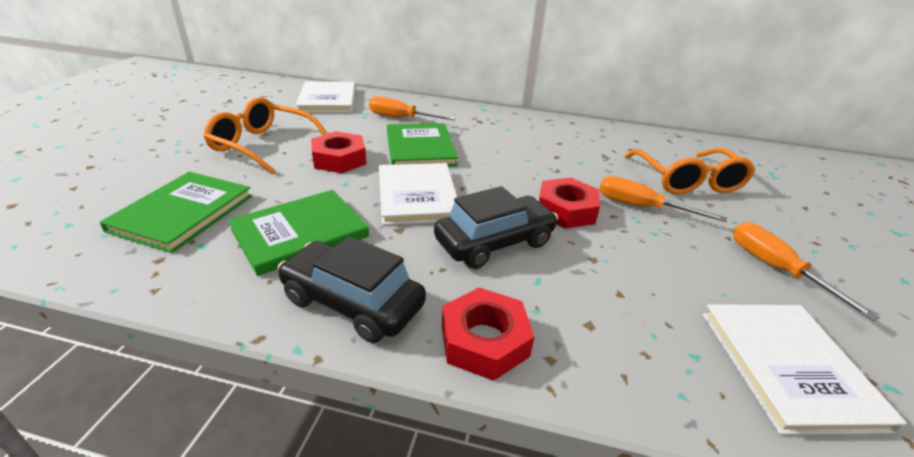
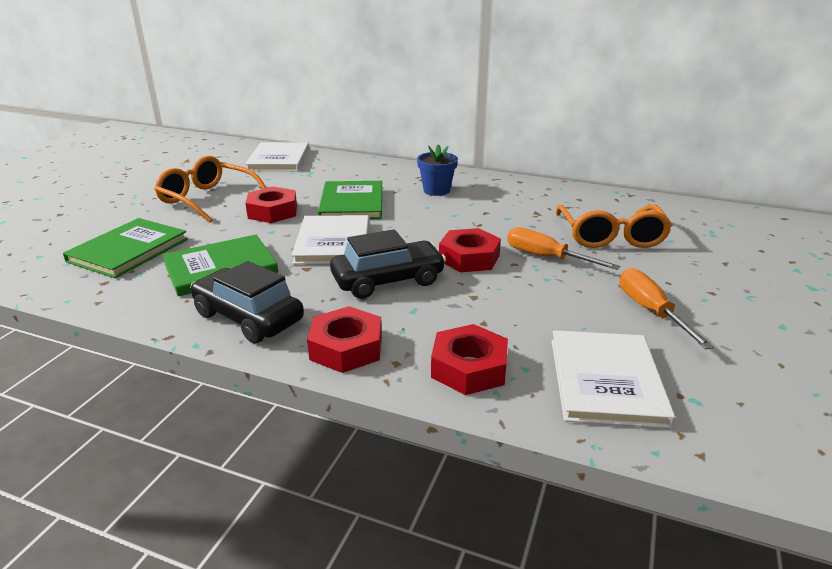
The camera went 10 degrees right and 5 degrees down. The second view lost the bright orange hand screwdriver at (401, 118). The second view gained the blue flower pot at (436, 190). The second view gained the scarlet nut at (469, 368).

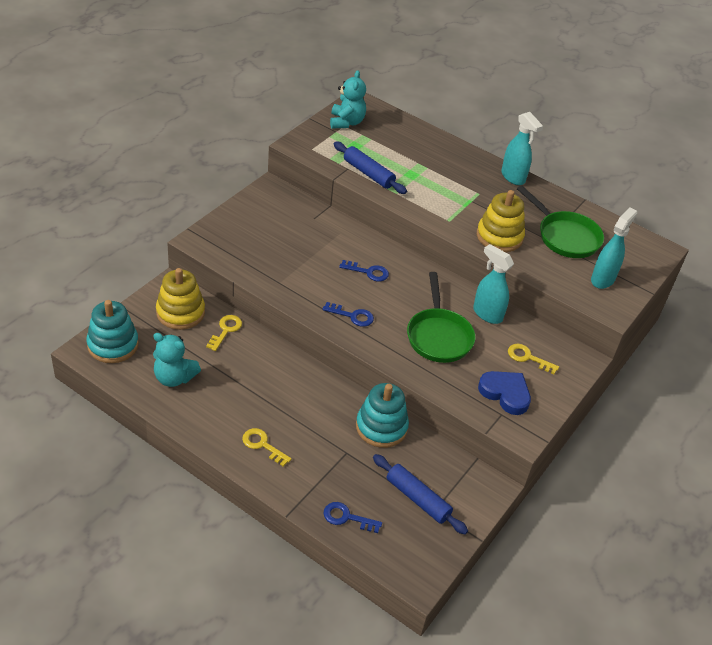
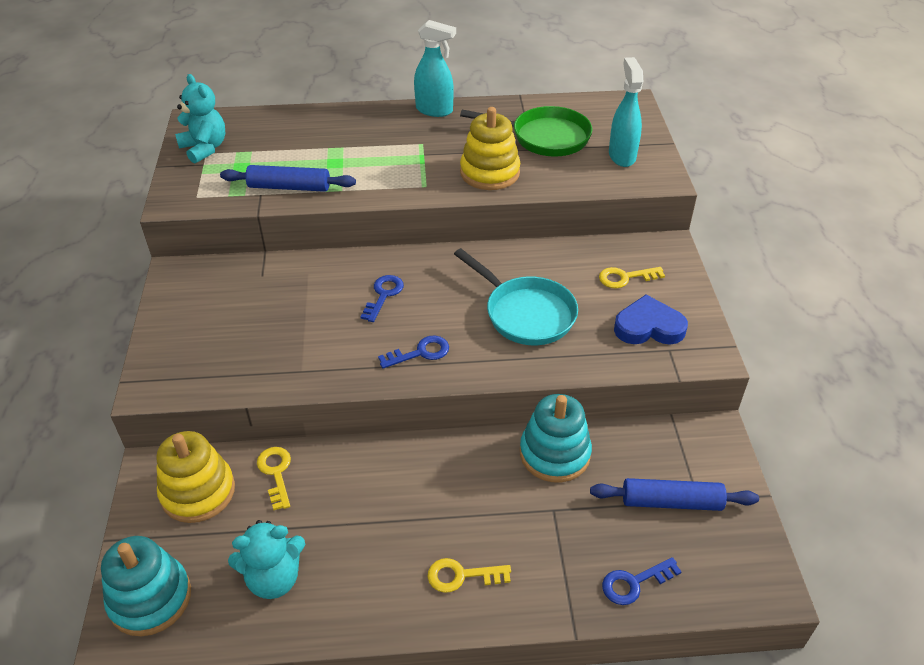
The camera went 35 degrees left and 0 degrees up. The second view lost the aqua sprayer at (487, 314). The blue latchkey at (368, 272) ended up facing another way, 45 degrees counterclockwise from before. What was the emerald frying pan at (439, 336) turned into the aqua frying pan at (526, 313).

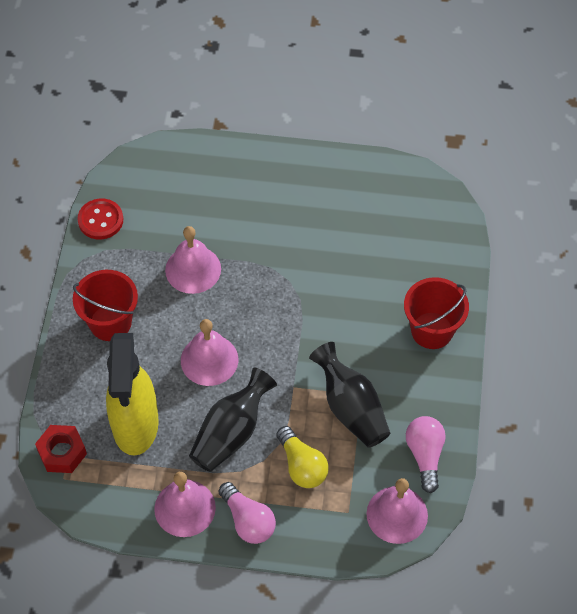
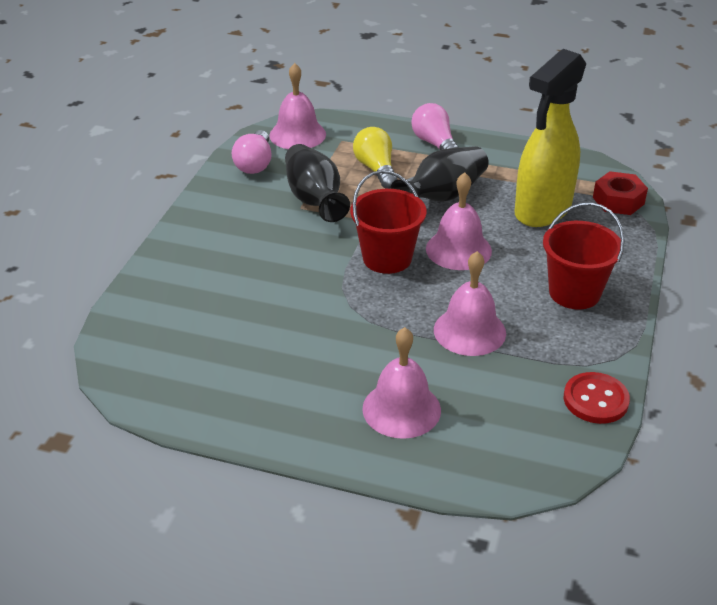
The camera went 170 degrees left and 20 degrees down. The scarlet sand bucket ended up elsewhere, having gone from (432, 330) to (387, 258). The golden sprayer at (135, 425) ended up facing another way, 150 degrees counterclockwise from before. The pink bell ended up elsewhere, having gone from (185, 508) to (401, 409).

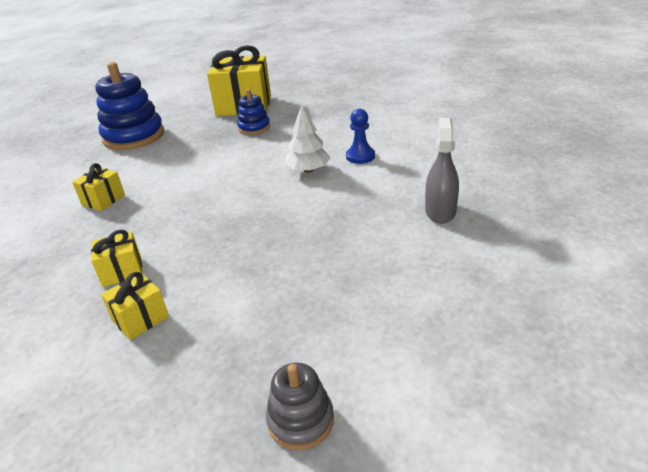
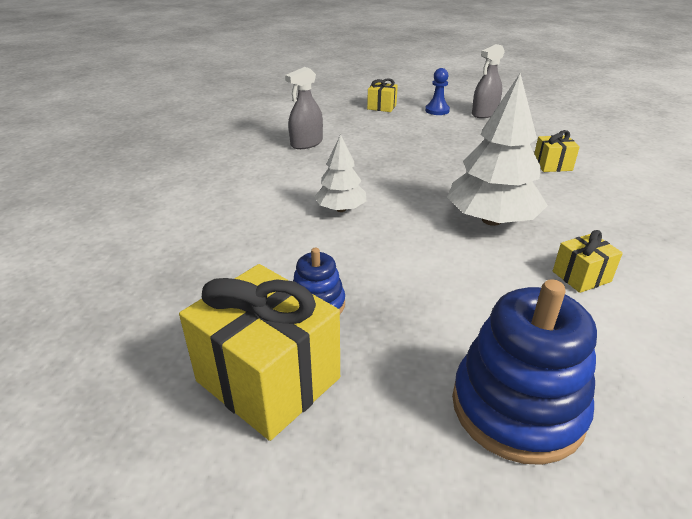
The camera went 145 degrees left and 0 degrees up. The blue chess pawn ended up elsewhere, having gone from (360, 156) to (437, 110). The golden wrapped gift ended up elsewhere, having gone from (122, 271) to (381, 107). Where the gray stacking rings stood at (300, 420), the gray sprayer came to stand at (484, 113). The second view gained the snow-white fir tree at (491, 220).

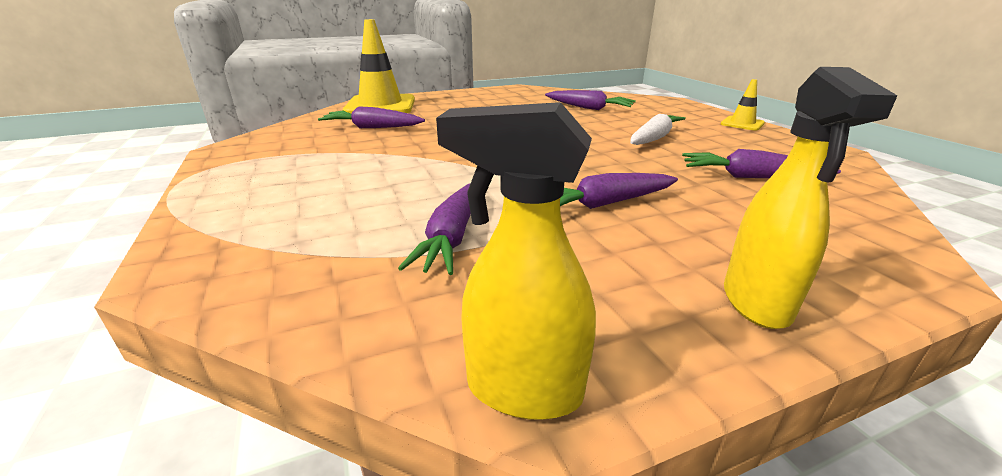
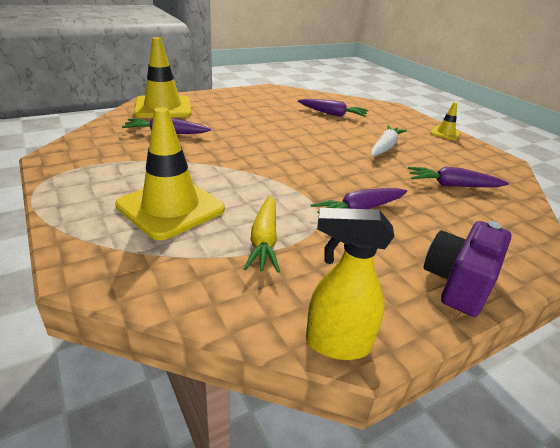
The camera went 10 degrees left and 5 degrees up. Where the golden sprayer stood at (756, 303), the purple photo camera came to stand at (458, 283). What was the purple root vegetable at (452, 237) turned into the golden root vegetable at (264, 240). The second view gained the golden safety cone at (170, 207).

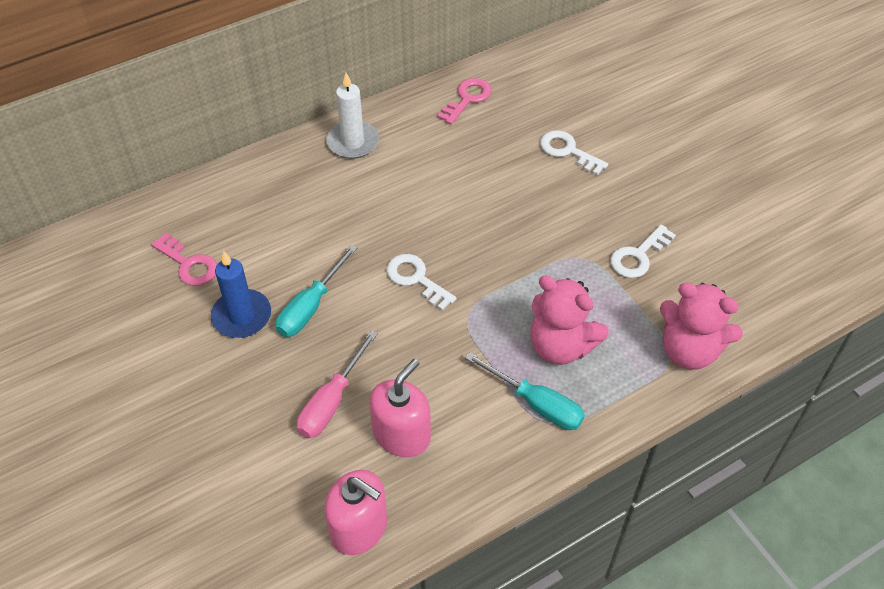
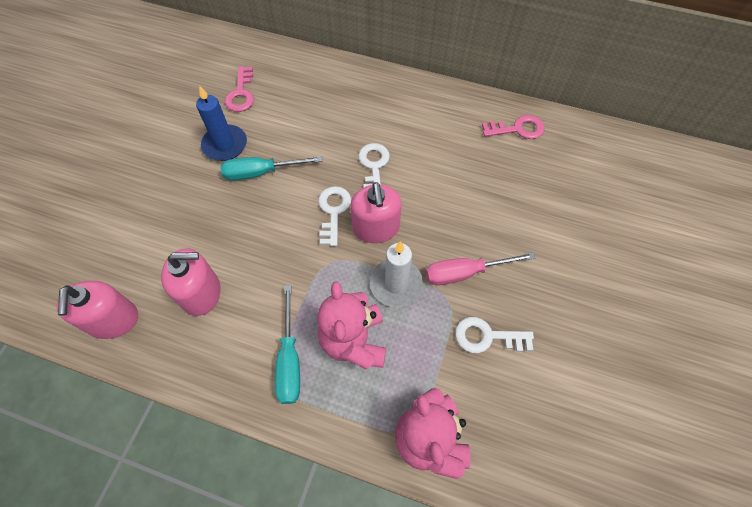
The camera went 50 degrees right and 10 degrees up. The snow-white wax candle ended up elsewhere, having gone from (353, 142) to (396, 284). The snow-white latchkey ended up elsewhere, having gone from (568, 151) to (374, 166). The pink hand screwdriver ended up elsewhere, having gone from (332, 401) to (465, 273). The second view gained the pink soap pump at (376, 228).

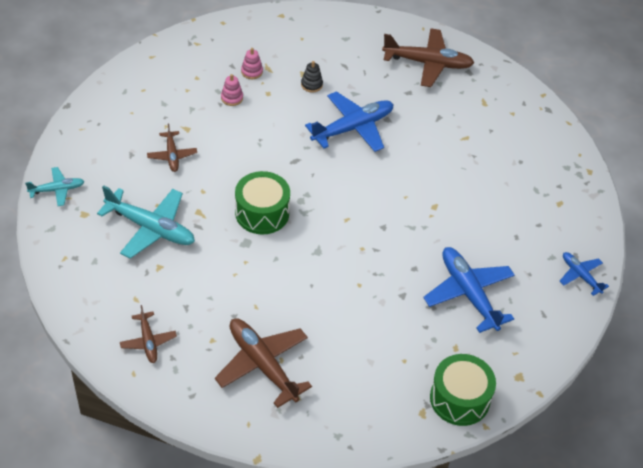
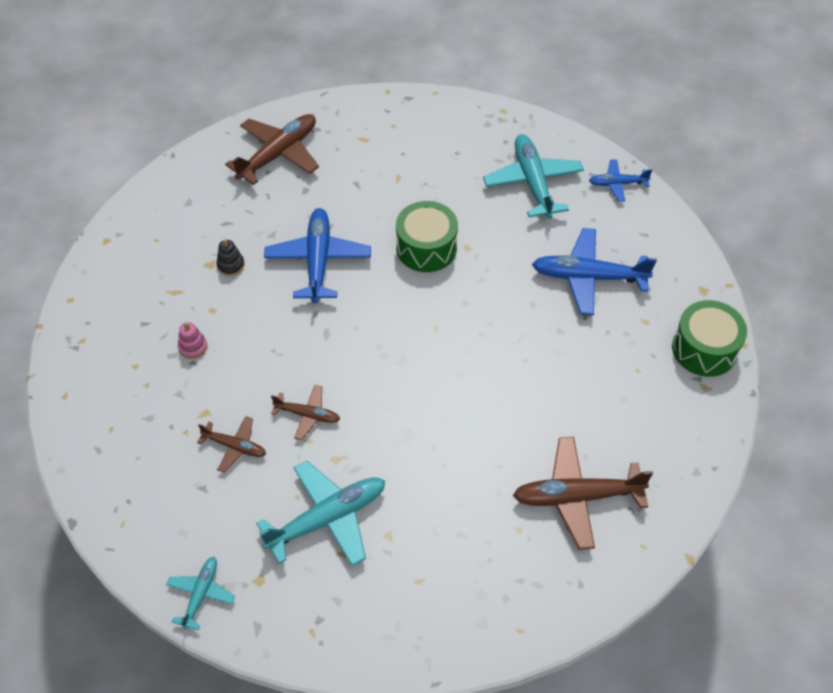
The camera went 55 degrees left and 5 degrees up. The second view lost the pink stacking rings at (252, 72). The emerald drum ended up elsewhere, having gone from (262, 213) to (426, 248). The brown aeroplane ended up elsewhere, having gone from (148, 341) to (307, 415). The second view gained the aqua aeroplane at (533, 182).

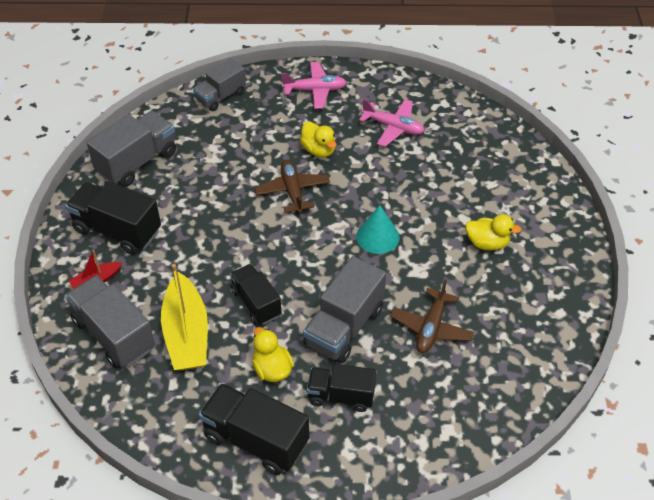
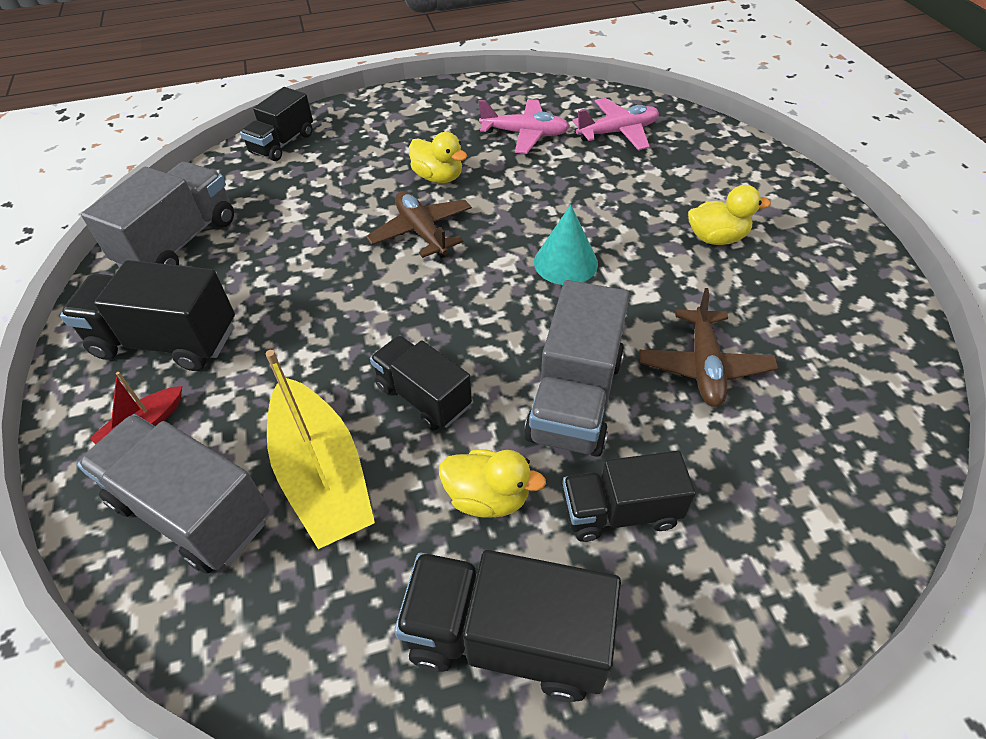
The camera went 15 degrees left and 0 degrees up. What was the gray toy truck at (221, 96) turned into the ebony toy truck at (282, 143). The pink aeroplane ended up elsewhere, having gone from (315, 90) to (617, 132). The golden rubber duck at (272, 369) ended up facing another way, 150 degrees clockwise from before.

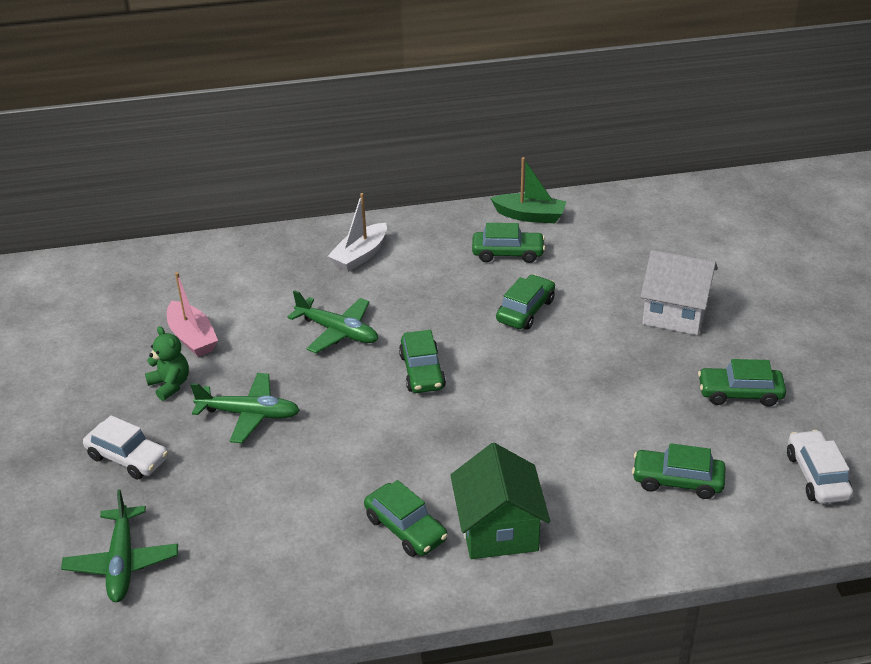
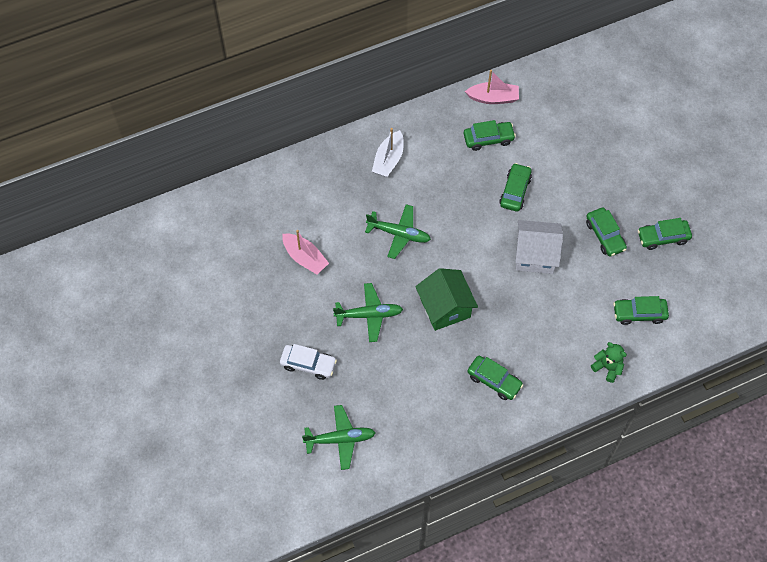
The camera went 15 degrees left and 25 degrees up. What was the emerald sailboat at (530, 216) turned into the pink sailboat at (493, 98). The snow-white toy house ended up elsewhere, having gone from (675, 313) to (535, 255). The emerald teddy ended up elsewhere, having gone from (170, 385) to (607, 367). The emerald toy car ended up elsewhere, having gone from (422, 371) to (605, 235). The second view lost the snow-white toy car at (817, 476). The emerald toy house ended up elsewhere, having gone from (498, 529) to (445, 308). The emerald aeroplane at (122, 562) ended up facing another way, 75 degrees counterclockwise from before.

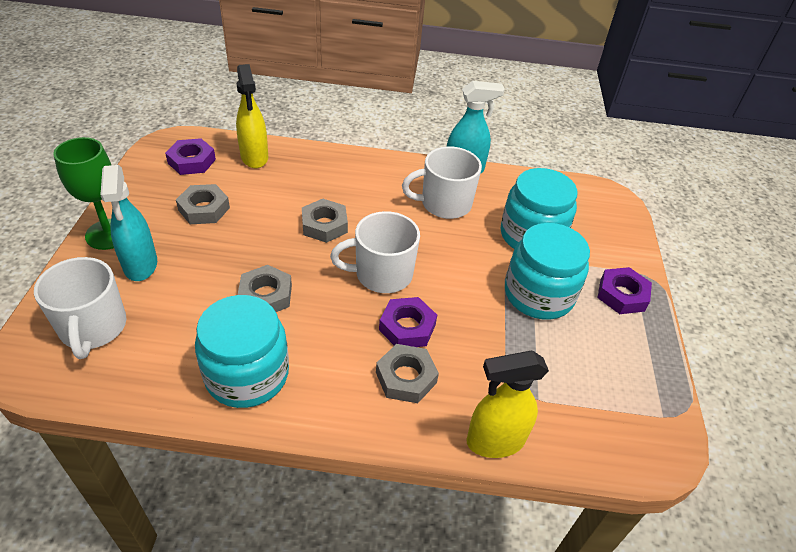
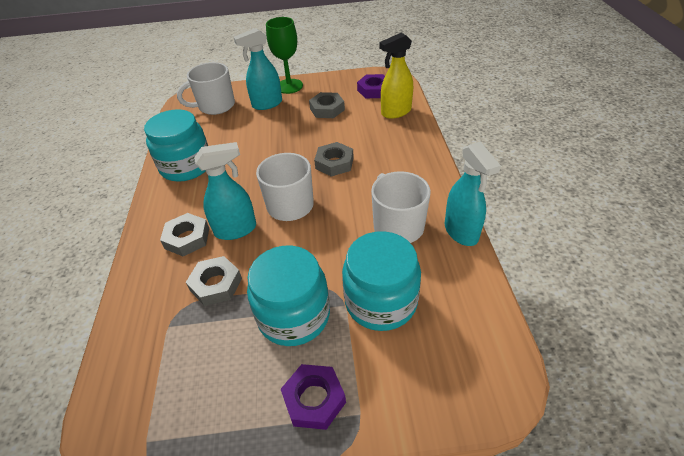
The camera went 85 degrees right and 0 degrees up. The gray nut ended up elsewhere, having gone from (266, 295) to (216, 284). Where the purple nut stood at (407, 327), the aqua sprayer came to stand at (236, 230). The second view lost the golden sprayer at (494, 441).

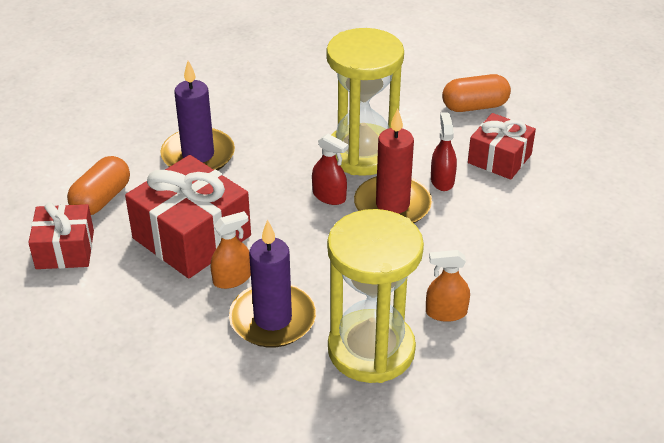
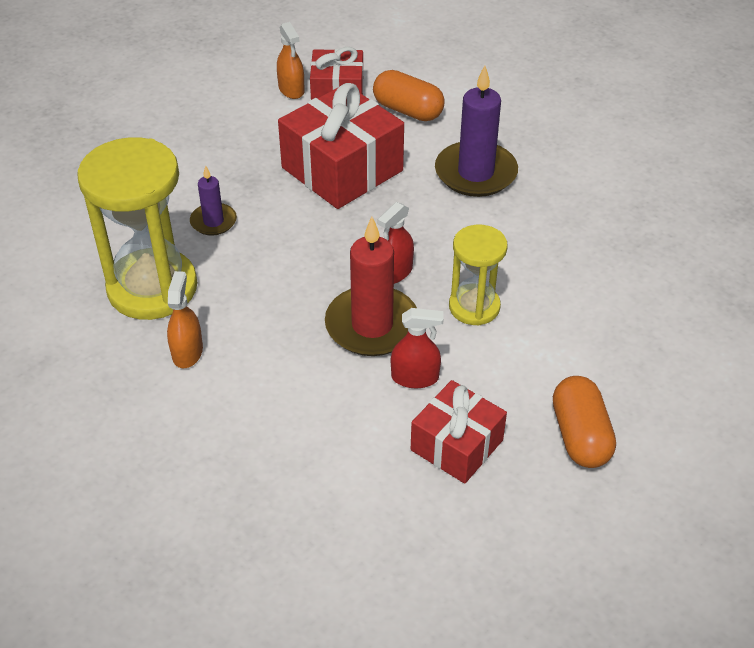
The camera went 95 degrees right and 5 degrees up. The size of the golden hourglass at (362, 153) changed by a factor of 0.56. The bright orange sprayer ended up elsewhere, having gone from (232, 279) to (291, 89). The size of the purple wax candle at (273, 319) changed by a factor of 0.54.

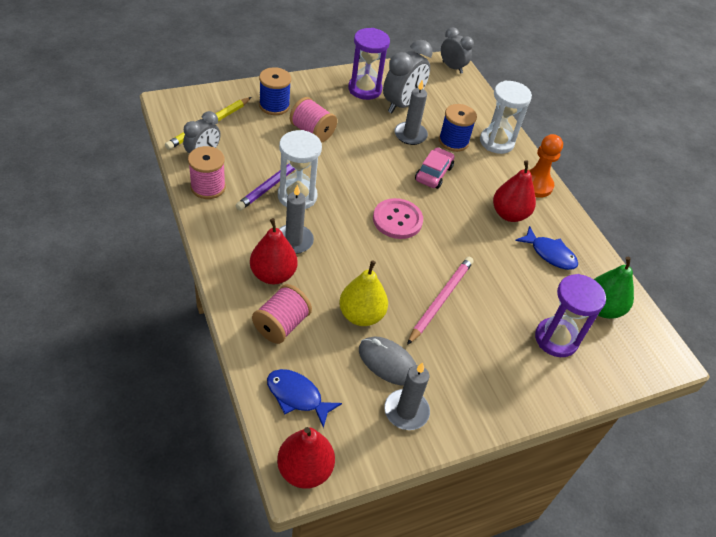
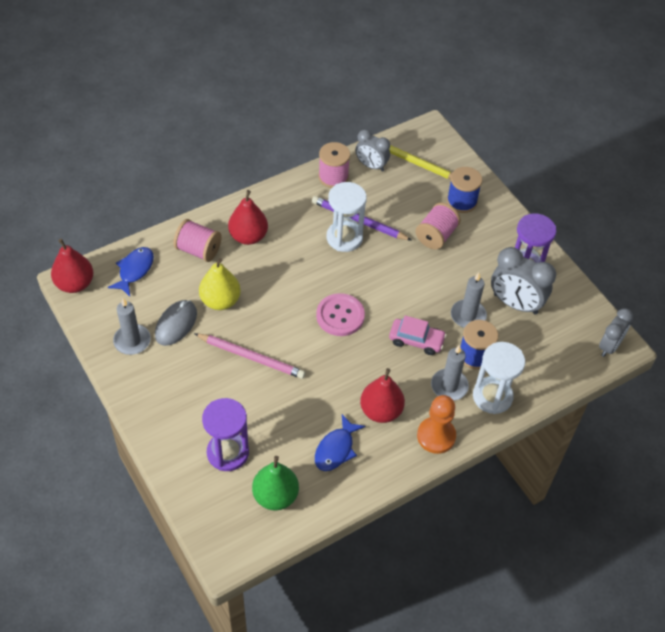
The camera went 85 degrees right and 5 degrees up. The gray wax candle ended up elsewhere, having gone from (293, 241) to (449, 386).

